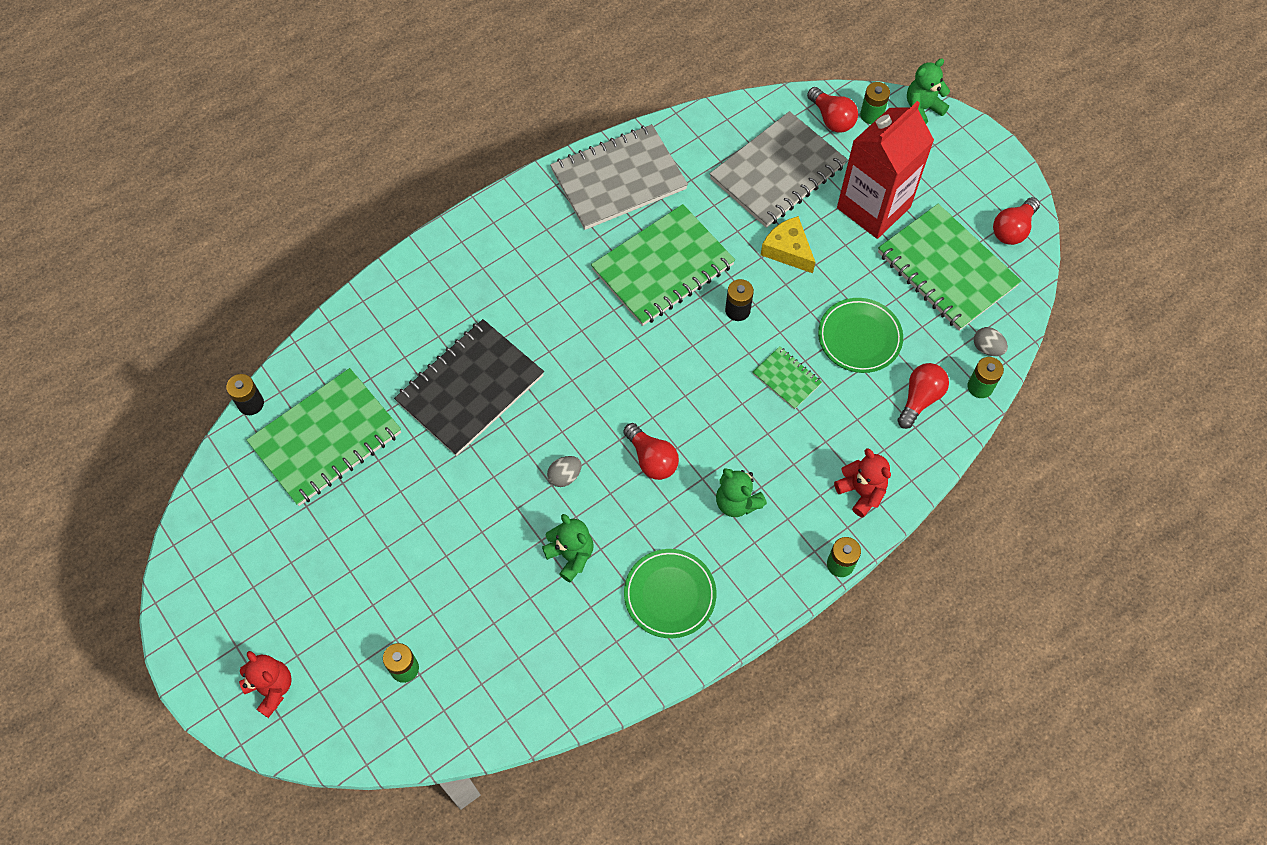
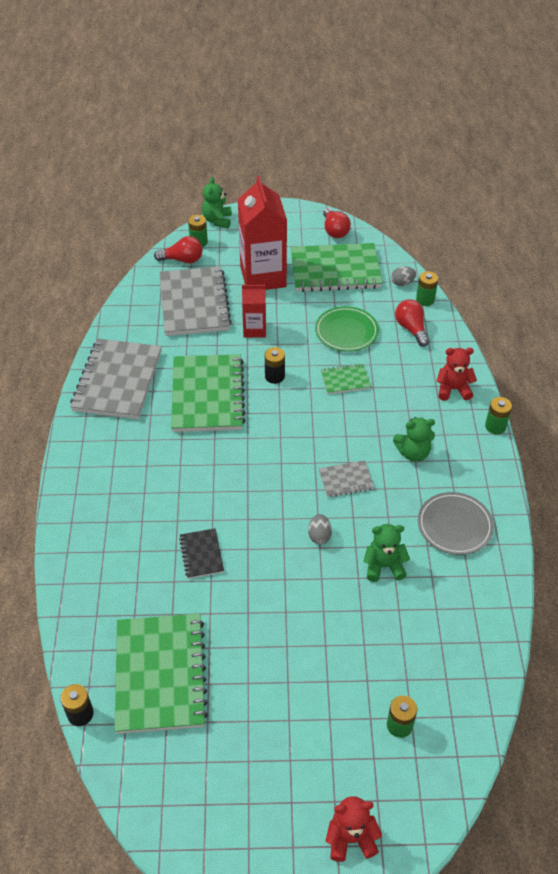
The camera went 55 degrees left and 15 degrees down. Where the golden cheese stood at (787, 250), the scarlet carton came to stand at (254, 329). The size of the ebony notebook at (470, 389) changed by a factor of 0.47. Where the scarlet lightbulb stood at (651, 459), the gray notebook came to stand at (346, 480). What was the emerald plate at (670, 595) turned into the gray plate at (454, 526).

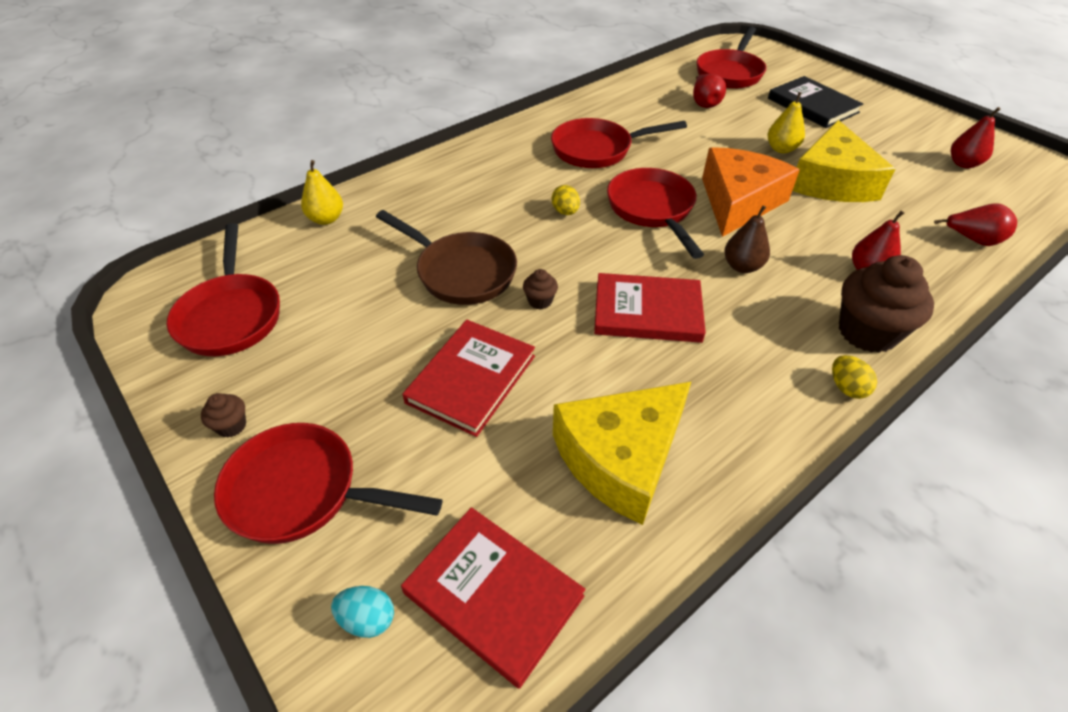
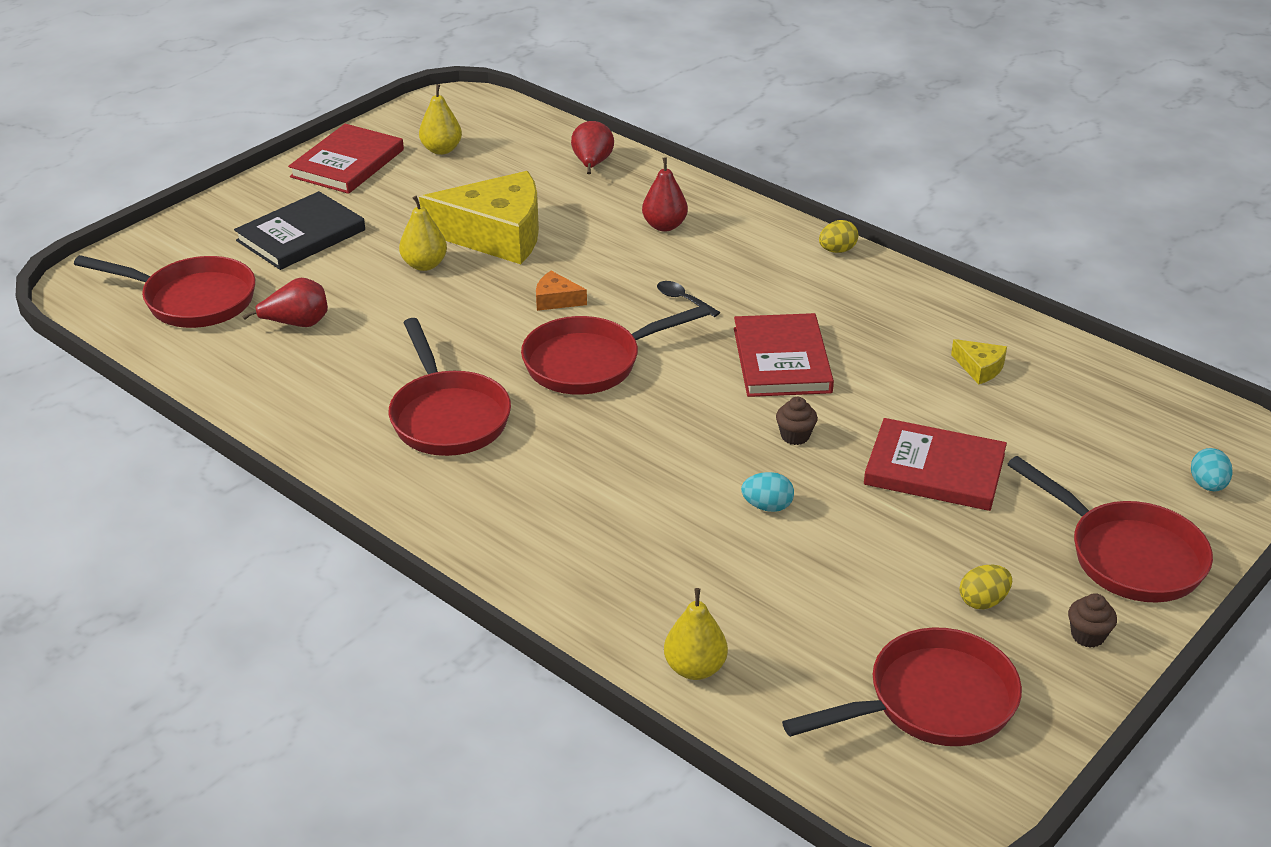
The camera went 100 degrees left and 10 degrees down. What was the scarlet pear at (963, 164) turned into the golden pear at (441, 150). The size of the bright orange cheese at (738, 202) changed by a factor of 0.41. The golden egg shape ended up elsewhere, having gone from (565, 212) to (983, 601). Where the brown pear stood at (742, 266), the ebony tablespoon came to stand at (683, 300). Where the brown frying pan stood at (461, 272), the aqua egg shape came to stand at (767, 506). The second view lost the brown fairy cake at (867, 332). The size of the golden cheese at (621, 458) changed by a factor of 0.41. The scarlet frying pan at (303, 491) ended up facing another way, 45 degrees counterclockwise from before. The scarlet book ended up elsewhere, having gone from (493, 595) to (347, 163).

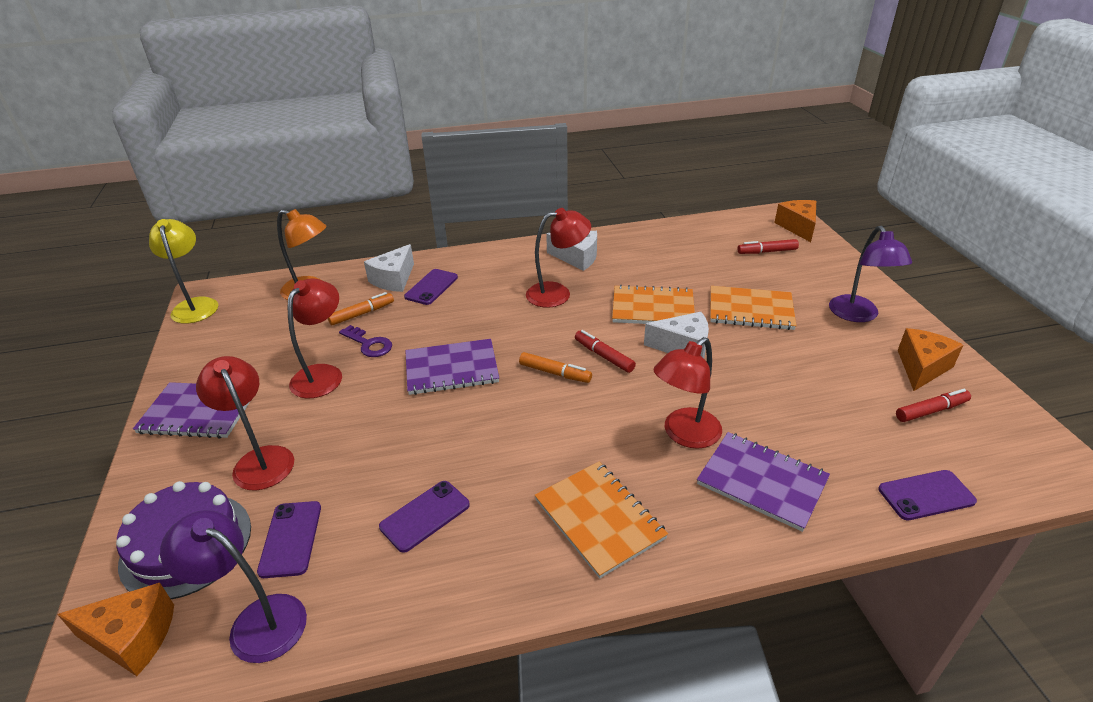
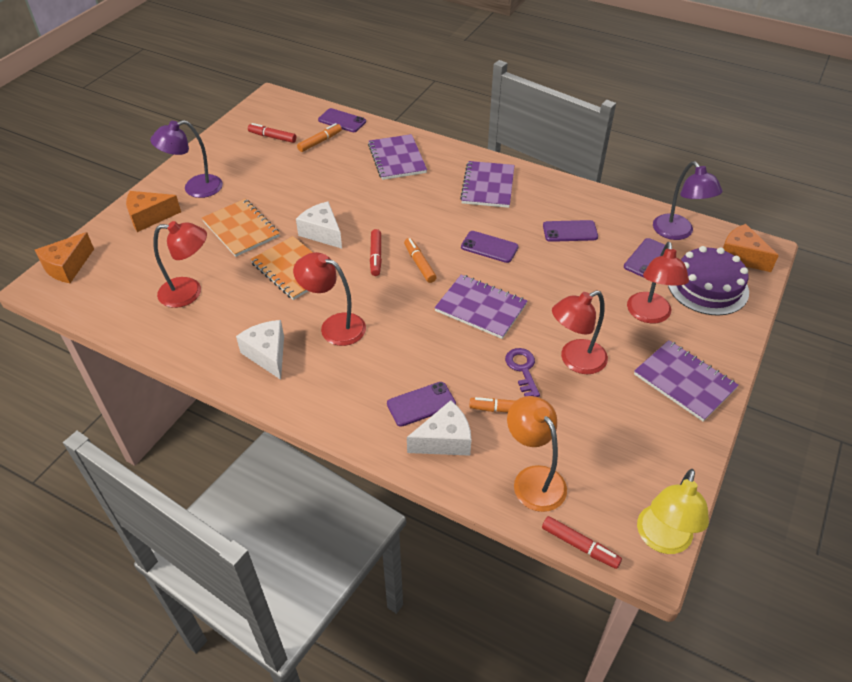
The camera went 140 degrees left and 10 degrees up. The purple reading lamp at (858, 315) ended up facing another way, 150 degrees counterclockwise from before. The scarlet marker ended up elsewhere, having gone from (767, 252) to (579, 545). The bright orange cheese ended up elsewhere, having gone from (922, 367) to (149, 217). The scarlet reading lamp ended up elsewhere, having gone from (684, 435) to (189, 292). What was the bright orange notebook at (599, 519) turned into the purple notebook at (488, 186). The second view gained the bright orange marker at (320, 142). The second view gained the purple phone at (489, 247).

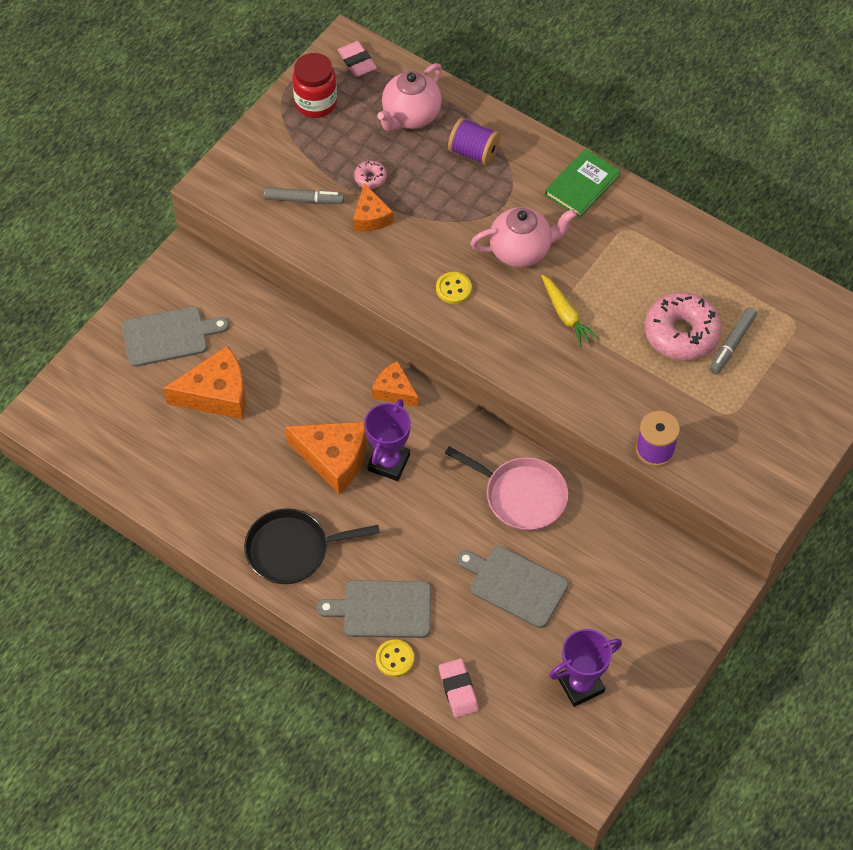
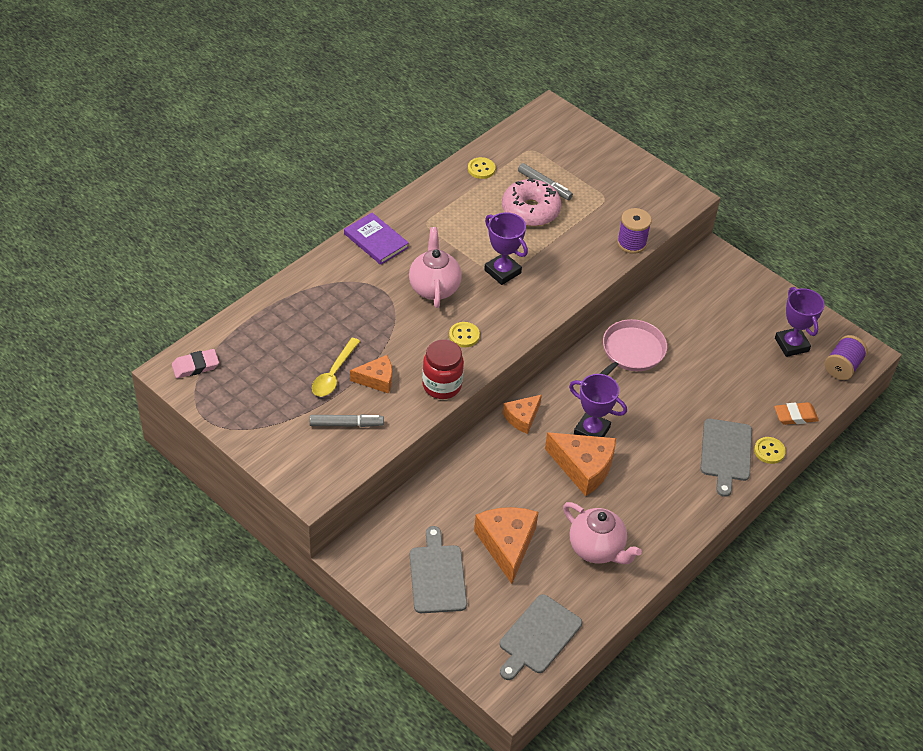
The camera went 85 degrees left and 10 degrees down. The scarlet jar ended up elsewhere, having gone from (316, 103) to (442, 385). The pink teapot ended up elsewhere, having gone from (410, 116) to (597, 549). The purple reel of thread ended up elsewhere, having gone from (473, 152) to (842, 367). What was the emerald book at (582, 185) turned into the purple book at (376, 241). Where the pink glazed donut stood at (370, 178), the golden tablespoon came to stand at (333, 374). The gray marker at (303, 200) ended up facing another way, 75 degrees clockwise from before. Where the golden root vegetable stood at (566, 315), the purple award cup came to stand at (502, 271). The bright orange cheese at (334, 458) ended up facing another way, 90 degrees clockwise from before. The second view lost the ebony frying pan at (292, 550). The gray cutting board ended up elsewhere, having gone from (515, 585) to (538, 636). What was the pink pencil eraser at (458, 690) turned into the bright orange pencil eraser at (795, 416). The second view gained the golden shirt button at (481, 169).

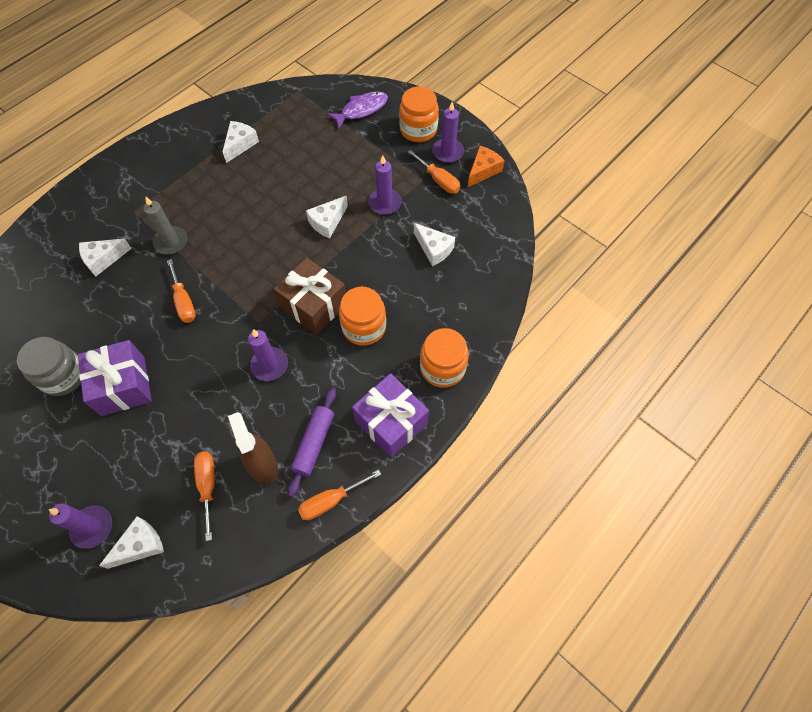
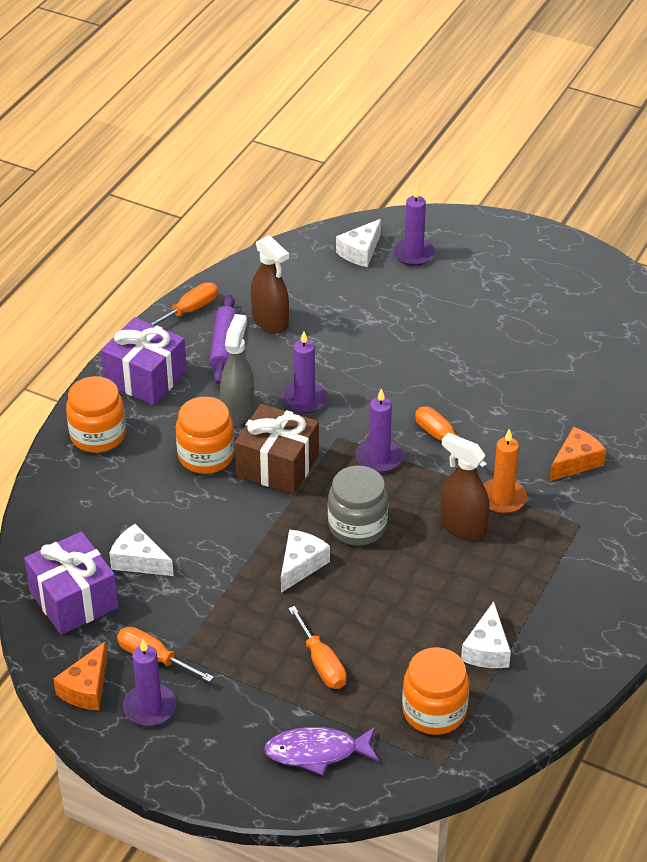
The camera went 165 degrees right and 20 degrees down. The bright orange jar ended up elsewhere, having gone from (418, 130) to (434, 711). The purple fish figure at (361, 110) ended up facing another way, 45 degrees clockwise from before. The purple wax candle ended up elsewhere, having gone from (385, 203) to (379, 458). What was the gray wax candle at (171, 242) turned into the bright orange wax candle at (502, 498). What was the snow-white cheese at (103, 259) turned into the bright orange cheese at (575, 462). The gray jar ended up elsewhere, having gone from (63, 376) to (357, 526). The purple wrapped gift ended up elsewhere, having gone from (123, 386) to (74, 599). The bright orange hand screwdriver ended up elsewhere, having gone from (208, 486) to (321, 663). The second view gained the gray sprayer at (238, 410). The second view gained the brown sprayer at (462, 526).

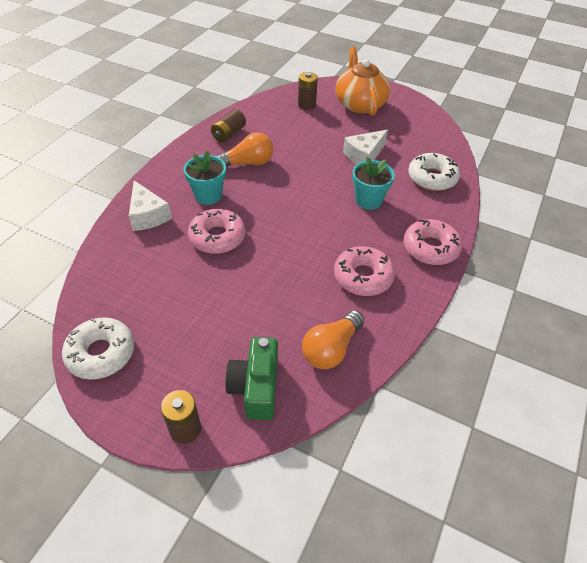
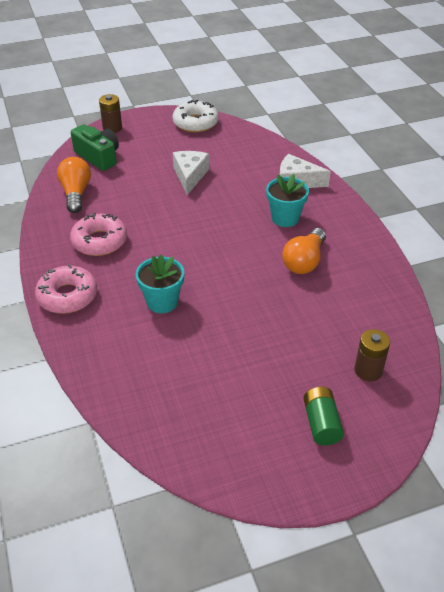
The camera went 135 degrees right and 5 degrees down. Where the bright orange teapot stood at (360, 104), the emerald AA battery came to stand at (321, 423). The second view lost the brown AA battery at (229, 134). The snow-white cheese ended up elsewhere, having gone from (364, 155) to (190, 176). The second view lost the snow-white glazed donut at (432, 178). The second view lost the pink glazed donut at (217, 237).

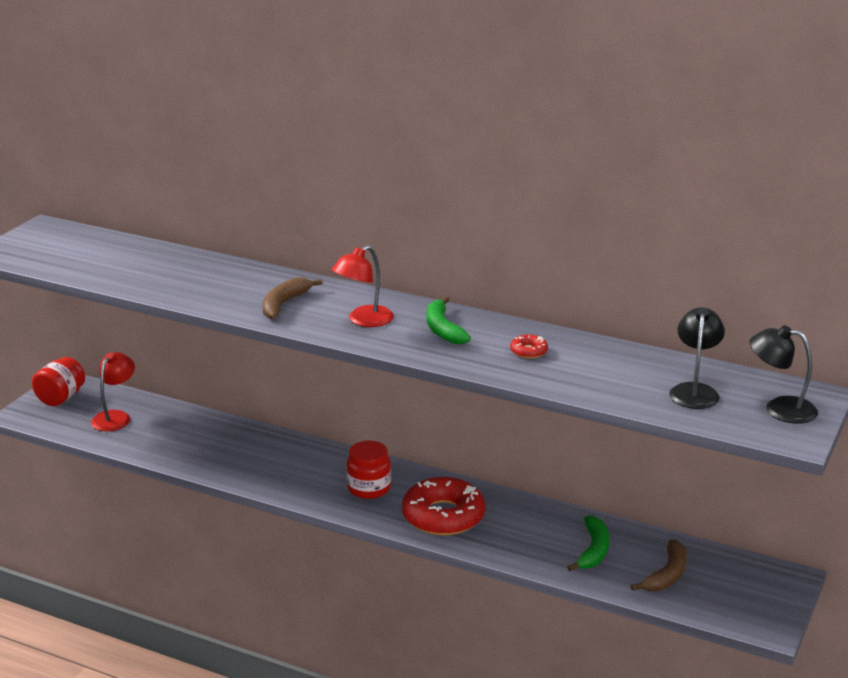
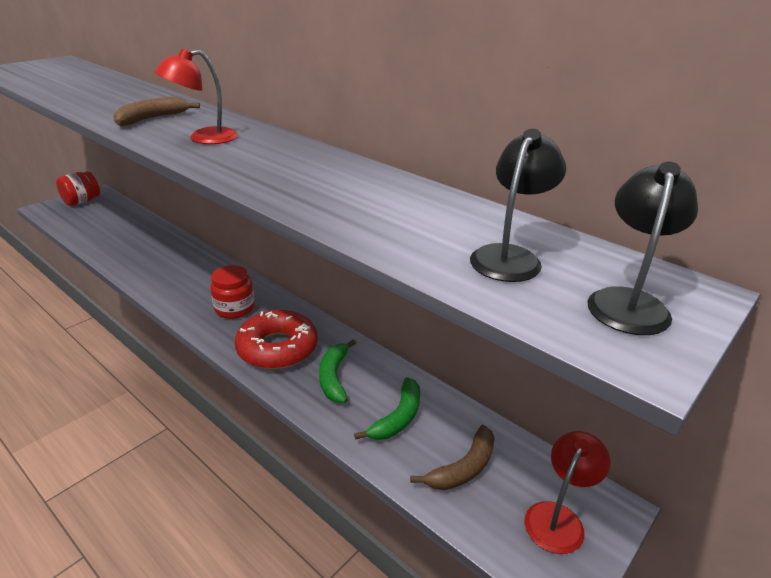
The camera went 15 degrees right and 5 degrees up. The emerald banana fruit ended up elsewhere, having gone from (443, 329) to (334, 377). The ebony reading lamp at (780, 409) ended up facing another way, 75 degrees clockwise from before. The second view lost the scarlet glazed donut at (528, 351). The scarlet reading lamp ended up elsewhere, having gone from (115, 417) to (558, 518).

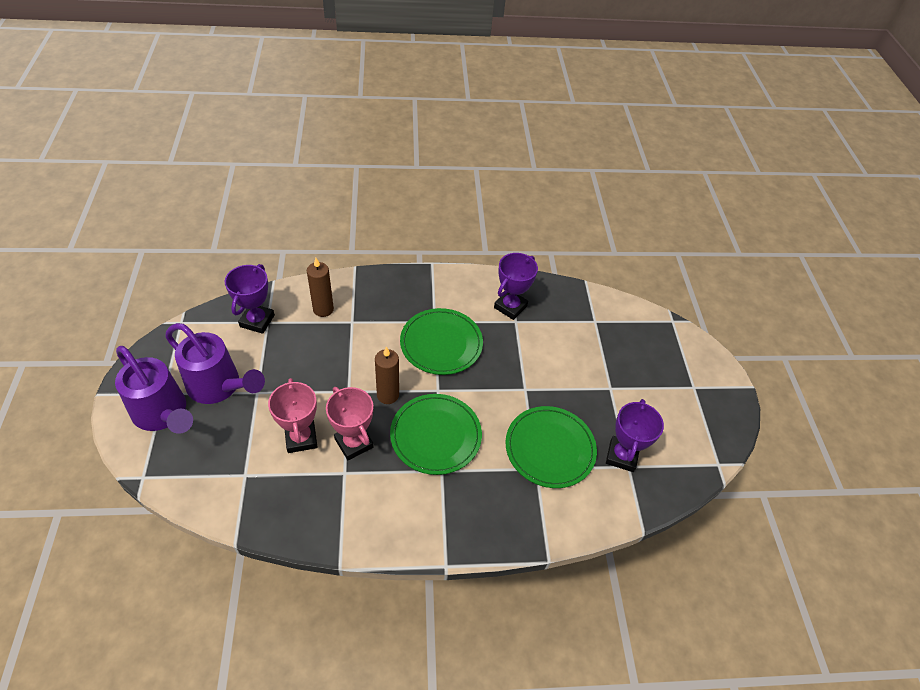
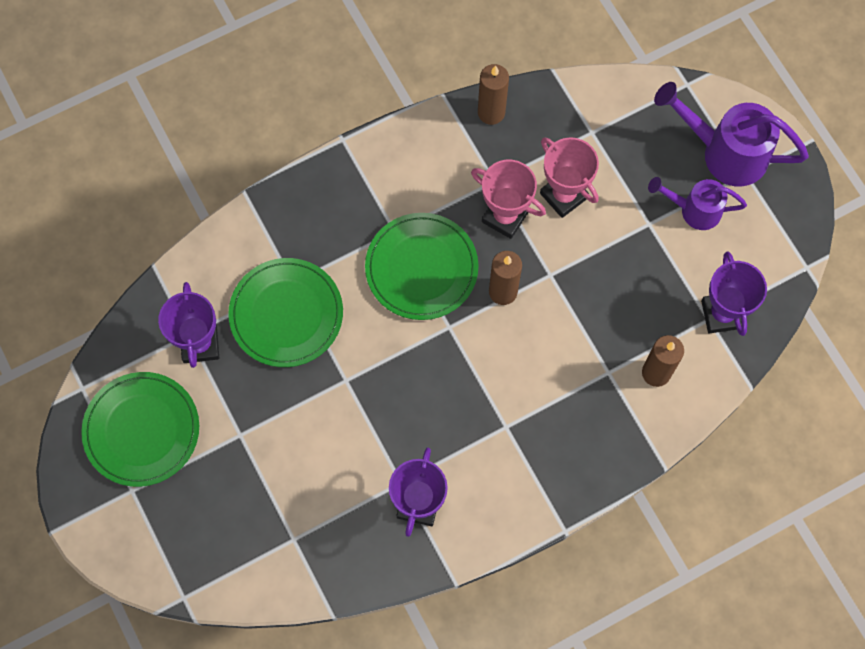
The camera went 160 degrees right and 20 degrees up. The emerald plate ended up elsewhere, having gone from (441, 343) to (142, 430). The size of the purple watering pot at (219, 387) changed by a factor of 0.62. The second view gained the brown wax candle at (491, 112).

